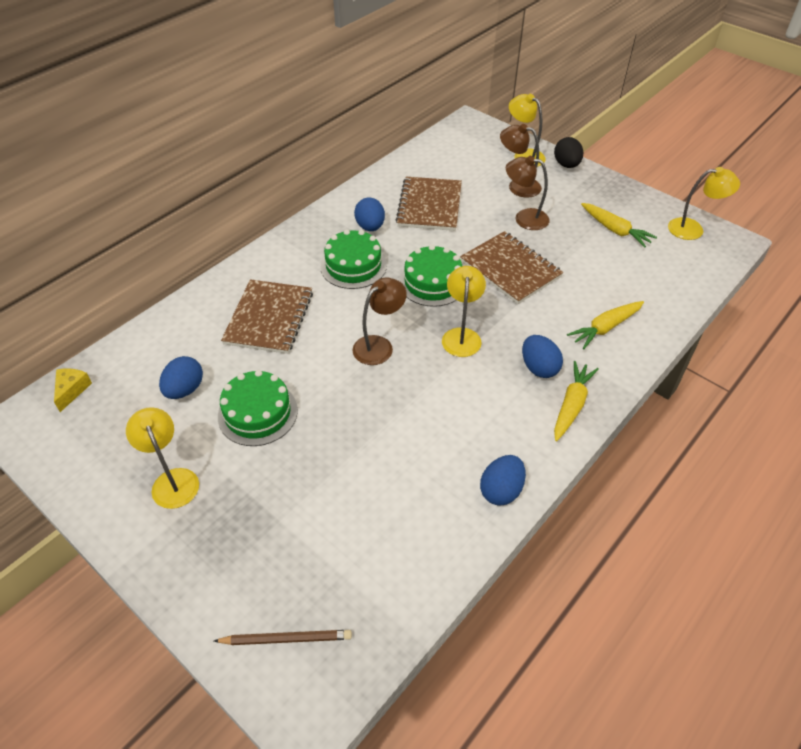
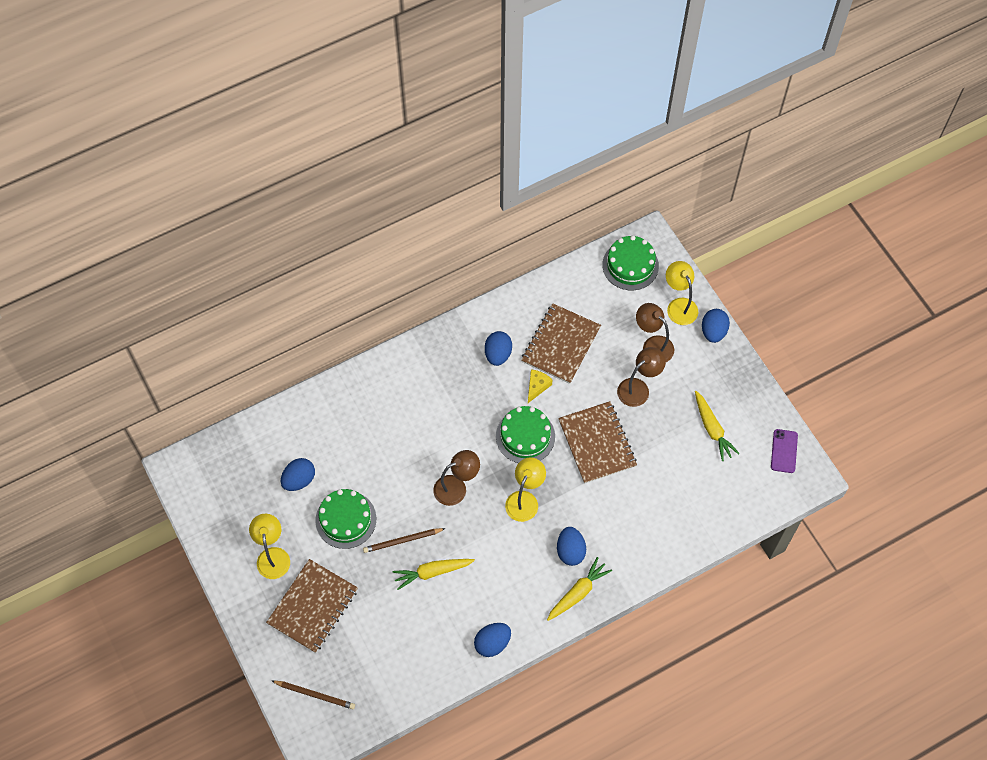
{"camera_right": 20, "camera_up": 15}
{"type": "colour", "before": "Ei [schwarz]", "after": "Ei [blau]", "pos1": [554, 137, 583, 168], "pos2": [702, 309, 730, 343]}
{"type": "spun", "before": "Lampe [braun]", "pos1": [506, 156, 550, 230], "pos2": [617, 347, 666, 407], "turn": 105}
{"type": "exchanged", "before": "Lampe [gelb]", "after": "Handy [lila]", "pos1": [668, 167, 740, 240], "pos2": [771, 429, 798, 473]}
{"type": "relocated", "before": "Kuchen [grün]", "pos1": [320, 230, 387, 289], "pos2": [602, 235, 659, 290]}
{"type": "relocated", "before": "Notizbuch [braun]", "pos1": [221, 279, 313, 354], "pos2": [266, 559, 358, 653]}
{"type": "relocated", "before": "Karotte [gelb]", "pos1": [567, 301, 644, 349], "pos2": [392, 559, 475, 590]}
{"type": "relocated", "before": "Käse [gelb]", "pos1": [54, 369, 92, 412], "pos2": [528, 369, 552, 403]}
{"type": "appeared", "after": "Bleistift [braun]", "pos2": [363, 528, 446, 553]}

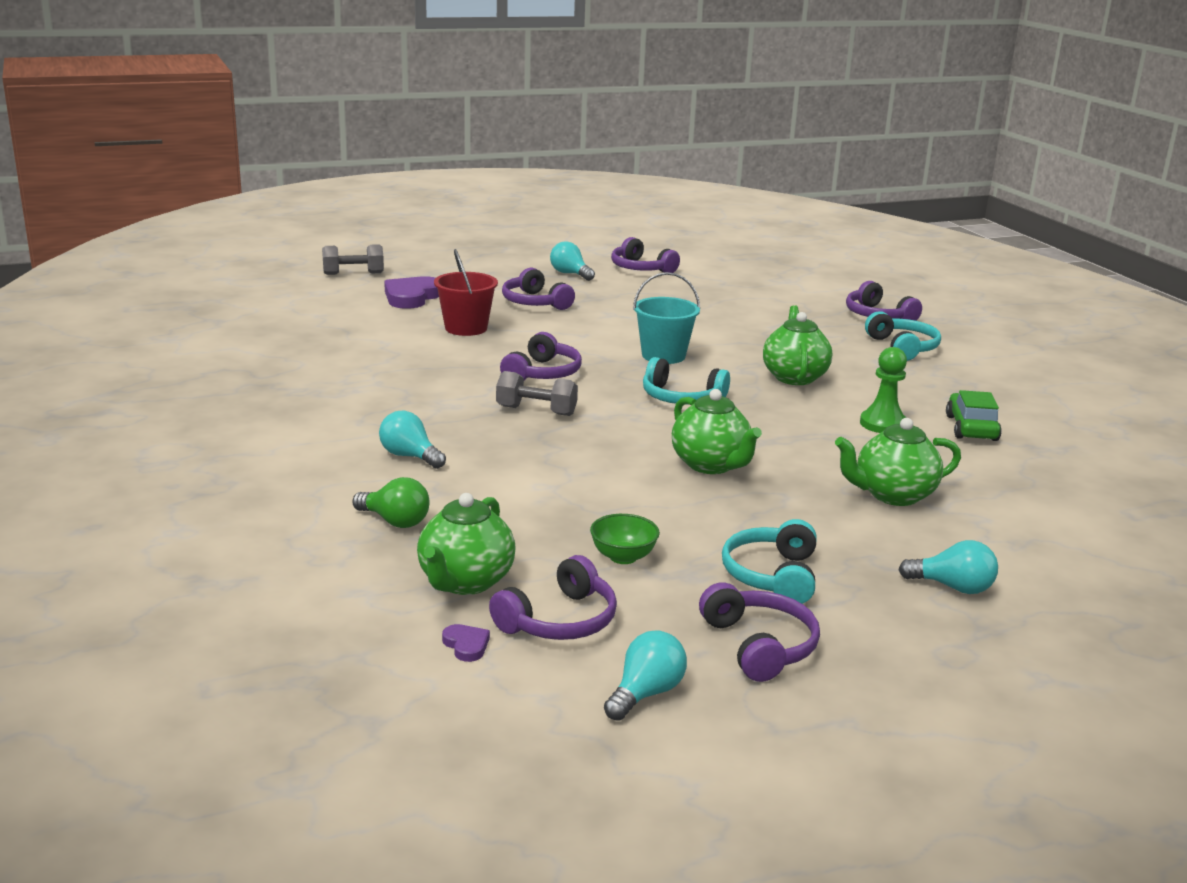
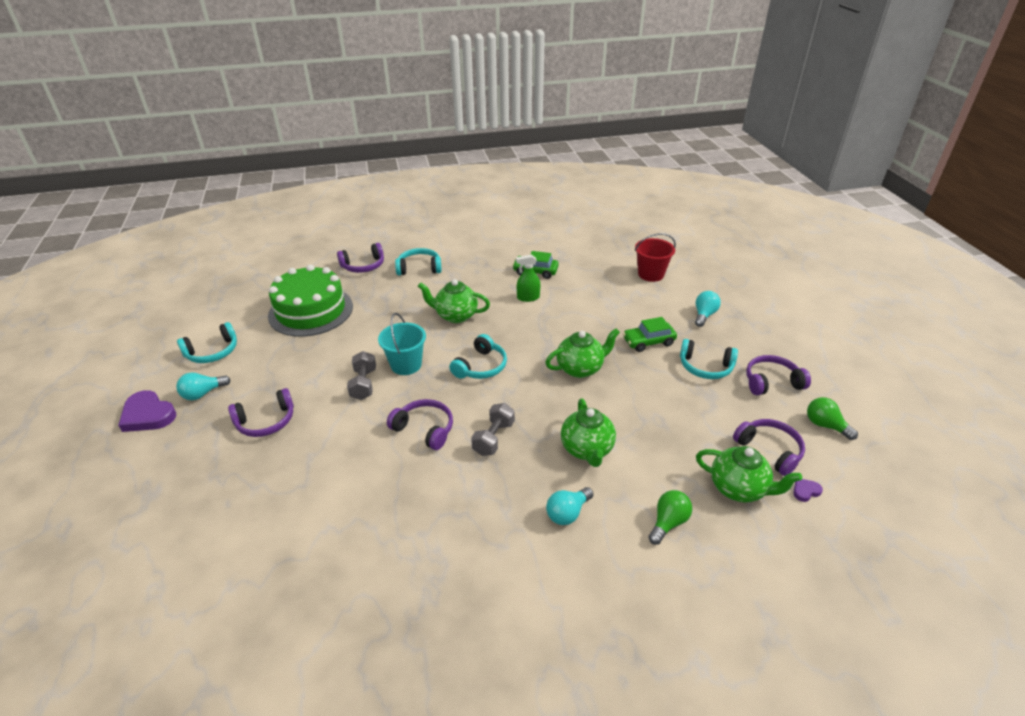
{"camera_right": -80, "camera_up": 15}
{"type": "colour", "before": "Kopfhörer [lila]", "after": "Kopfhörer [türkis]", "pos1": [611, 237, 680, 273], "pos2": [177, 322, 237, 363]}
{"type": "relocated", "before": "Hantel [grau]", "pos1": [322, 244, 384, 275], "pos2": [347, 351, 376, 400]}
{"type": "relocated", "before": "Eimer [rot]", "pos1": [434, 249, 498, 336], "pos2": [635, 233, 676, 282]}
{"type": "relocated", "before": "Herz [lila]", "pos1": [384, 276, 439, 309], "pos2": [118, 390, 176, 432]}
{"type": "exchanged", "before": "Bauer [grün]", "after": "Sprühflasche [grün]", "pos1": [860, 347, 907, 433], "pos2": [516, 254, 540, 302]}
{"type": "relocated", "before": "Teekanne [grün]", "pos1": [835, 418, 961, 506], "pos2": [561, 398, 616, 467]}
{"type": "missing", "before": "Schüssel [grün]", "pos1": [590, 514, 660, 564]}
{"type": "colour", "before": "Glühbirne [türkis]", "after": "Glühbirne [grün]", "pos1": [604, 630, 687, 721], "pos2": [807, 397, 858, 440]}
{"type": "appeared", "after": "Kuchen [grün]", "pos2": [268, 264, 353, 337]}
{"type": "appeared", "after": "Auto [grün]", "pos2": [623, 317, 677, 352]}

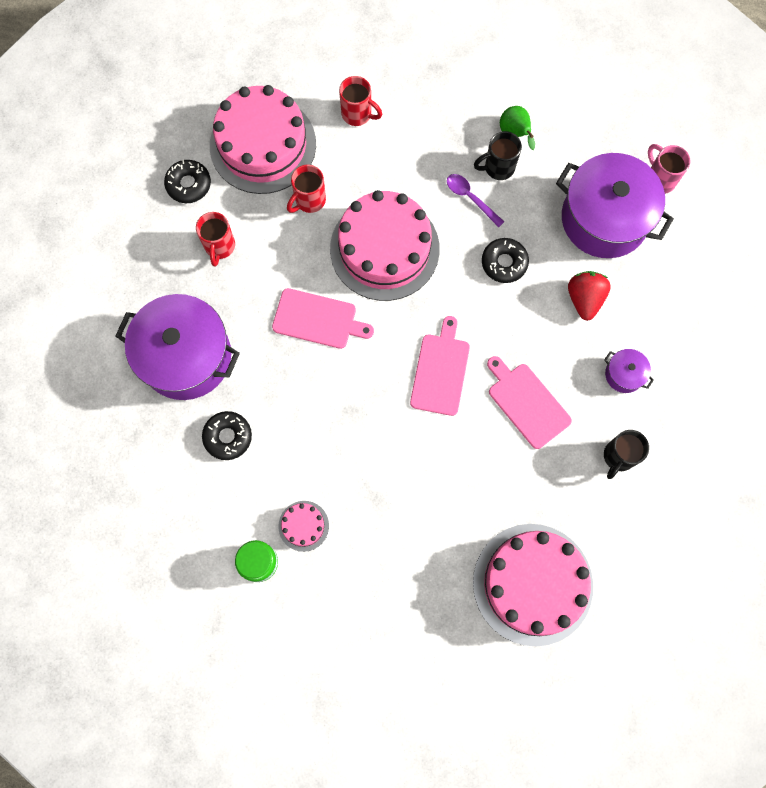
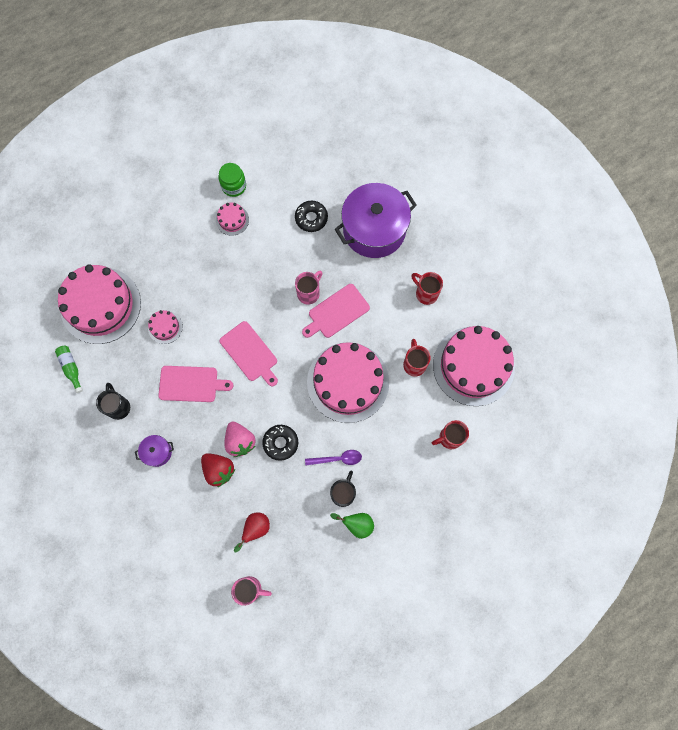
{"camera_right": 130, "camera_up": 0}
{"type": "exchanged", "before": "Kochtopf [lila]", "after": "Birne [rot]", "pos1": [556, 153, 674, 258], "pos2": [234, 513, 270, 552]}
{"type": "missing", "before": "Donut [schwarz]", "pos1": [164, 160, 211, 203]}
{"type": "appeared", "after": "Tasse [rosa]", "pos2": [295, 271, 323, 305]}
{"type": "appeared", "after": "Kuchen [rosa]", "pos2": [148, 310, 183, 344]}
{"type": "appeared", "after": "Flasche [grün]", "pos2": [55, 346, 83, 393]}
{"type": "appeared", "after": "Erdbeere [rosa]", "pos2": [224, 422, 256, 457]}

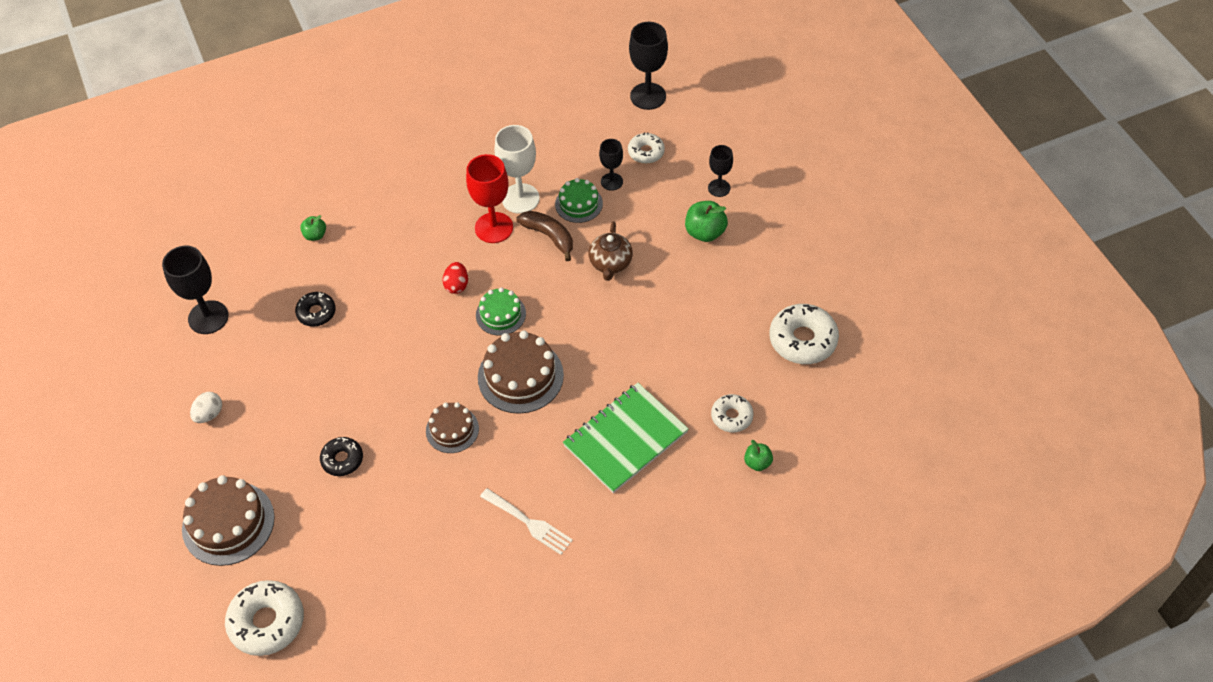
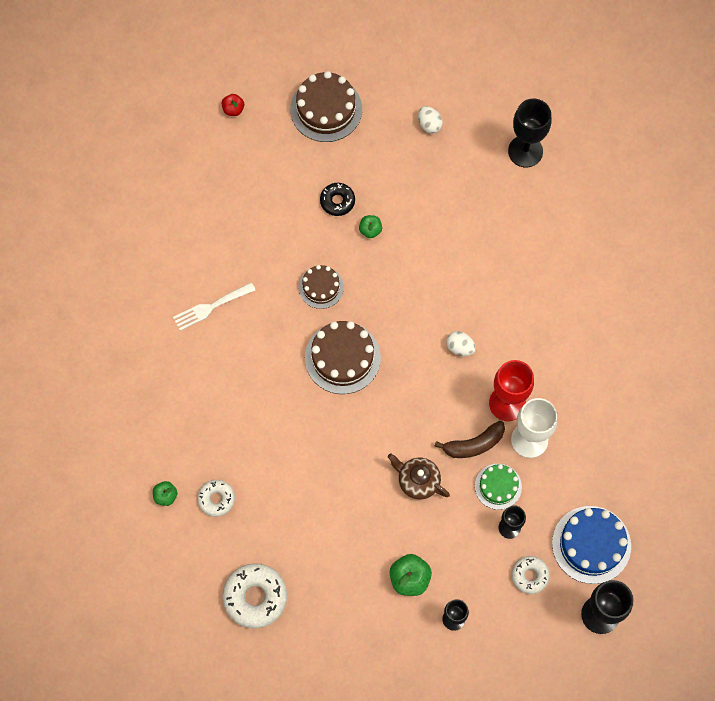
{"camera_right": 115, "camera_up": 15}
{"type": "relocated", "before": "Apfel [grün]", "pos1": [300, 215, 326, 241], "pos2": [359, 215, 382, 238]}
{"type": "colour", "before": "Ei [rot]", "after": "Ei [weiß]", "pos1": [443, 262, 468, 294], "pos2": [446, 331, 476, 356]}
{"type": "missing", "before": "Kuchen [grün]", "pos1": [476, 287, 526, 336]}
{"type": "missing", "before": "Donut [schwarz]", "pos1": [295, 292, 336, 327]}
{"type": "missing", "before": "Notizbuch [grün]", "pos1": [563, 383, 689, 493]}
{"type": "exchanged", "before": "Donut [weiß]", "after": "Apfel [rot]", "pos1": [225, 580, 304, 656], "pos2": [222, 94, 244, 116]}
{"type": "appeared", "after": "Kuchen [blau]", "pos2": [552, 506, 631, 584]}

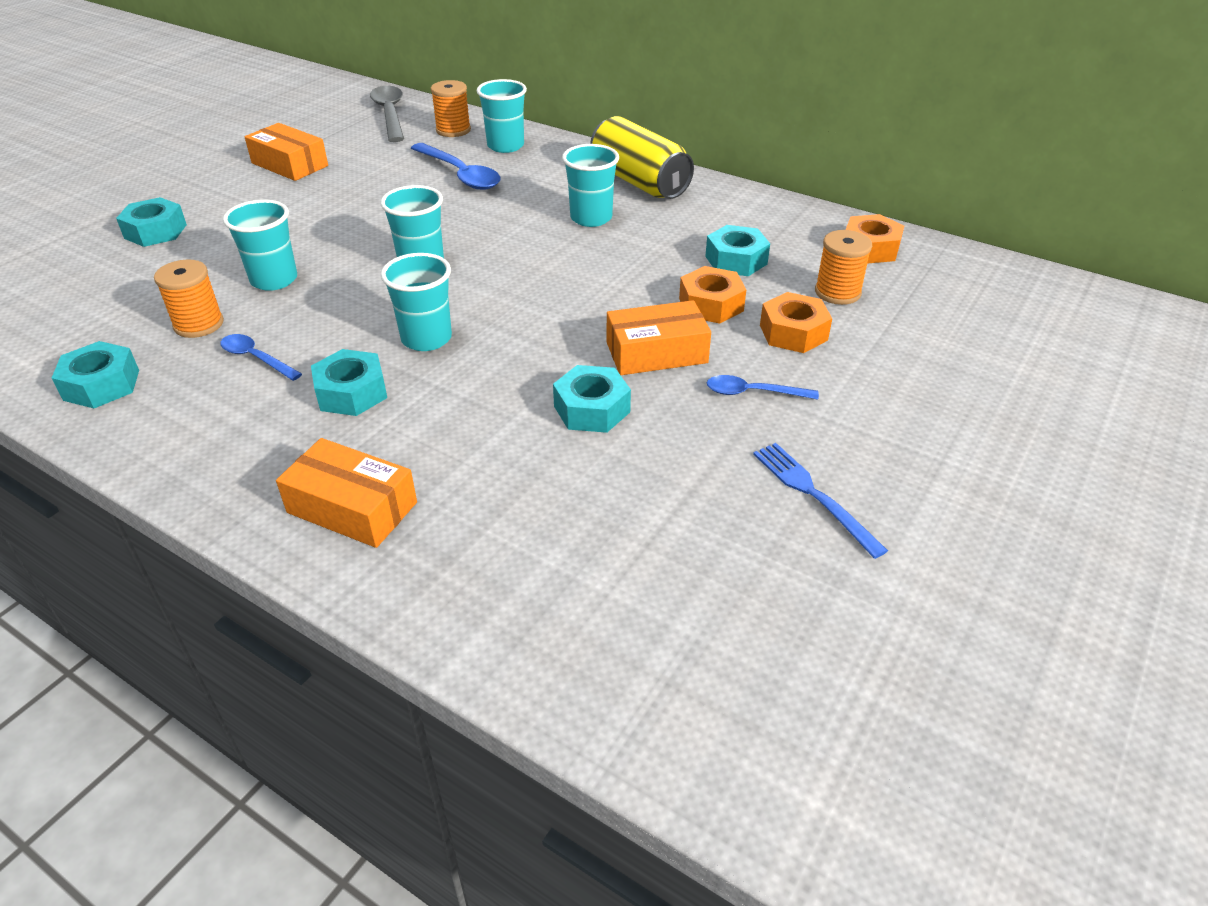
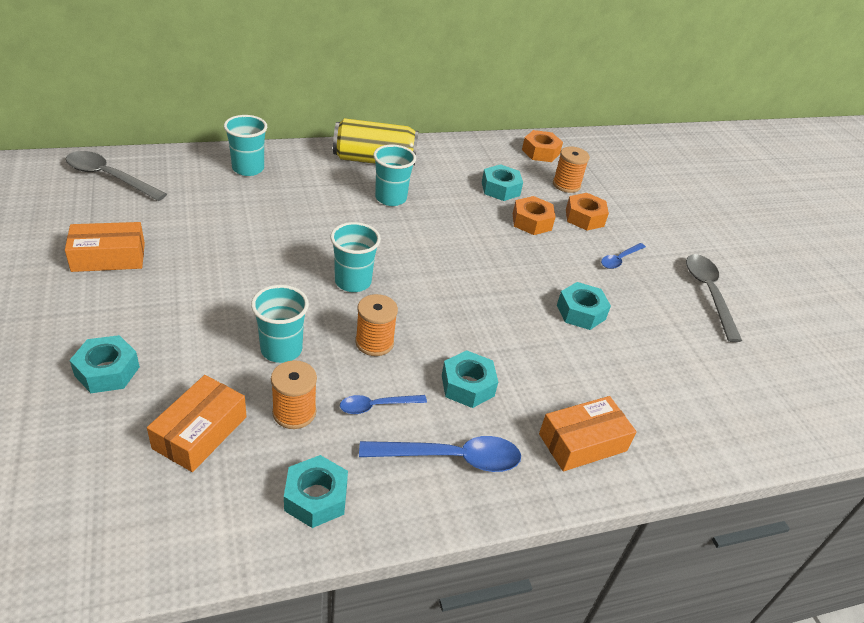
{"camera_right": -55, "camera_up": 0}
{"type": "relocated", "before": "Garnrolle [orange]", "pos1": [431, 80, 471, 137], "pos2": [355, 294, 398, 356]}
{"type": "relocated", "before": "Löffel [blau]", "pos1": [411, 143, 500, 190], "pos2": [359, 436, 521, 472]}
{"type": "missing", "before": "Becher [türkis]", "pos1": [381, 253, 452, 351]}
{"type": "relocated", "before": "Schachtel [orange]", "pos1": [607, 300, 711, 375], "pos2": [147, 375, 247, 472]}
{"type": "exchanged", "before": "Gabel [blau]", "after": "Löffel [grau]", "pos1": [753, 443, 888, 559], "pos2": [686, 254, 742, 342]}

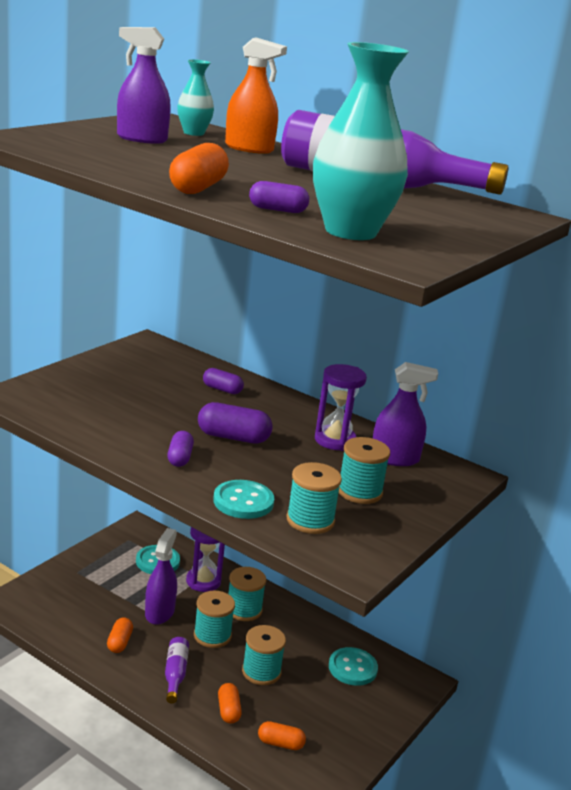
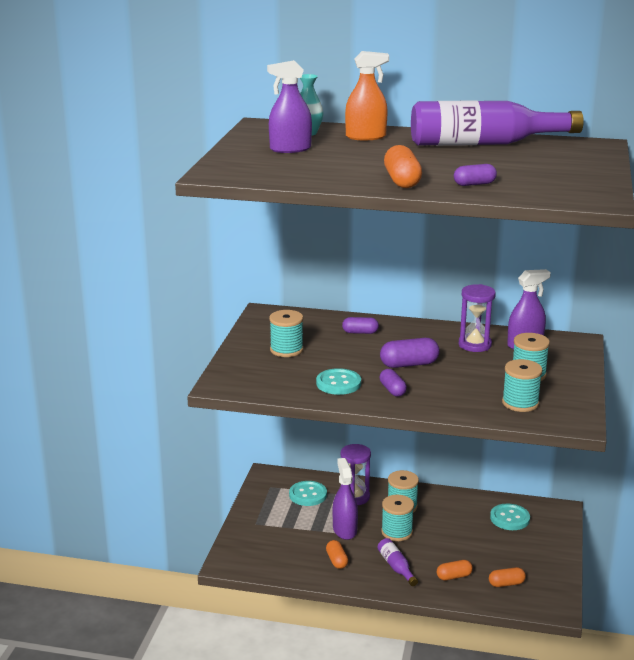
{"camera_right": -20, "camera_up": 0}
{"type": "missing", "before": "Vase [türkis]", "pos1": [313, 42, 409, 240]}
{"type": "relocated", "before": "Knopf [türkis]", "pos1": [213, 480, 274, 519], "pos2": [316, 368, 361, 395]}
{"type": "relocated", "before": "Garnrolle [türkis]", "pos1": [242, 625, 286, 685], "pos2": [269, 310, 304, 357]}
{"type": "spun", "before": "Kapsel [orange]", "pos1": [218, 683, 242, 723], "pos2": [437, 560, 473, 581], "turn": -75}

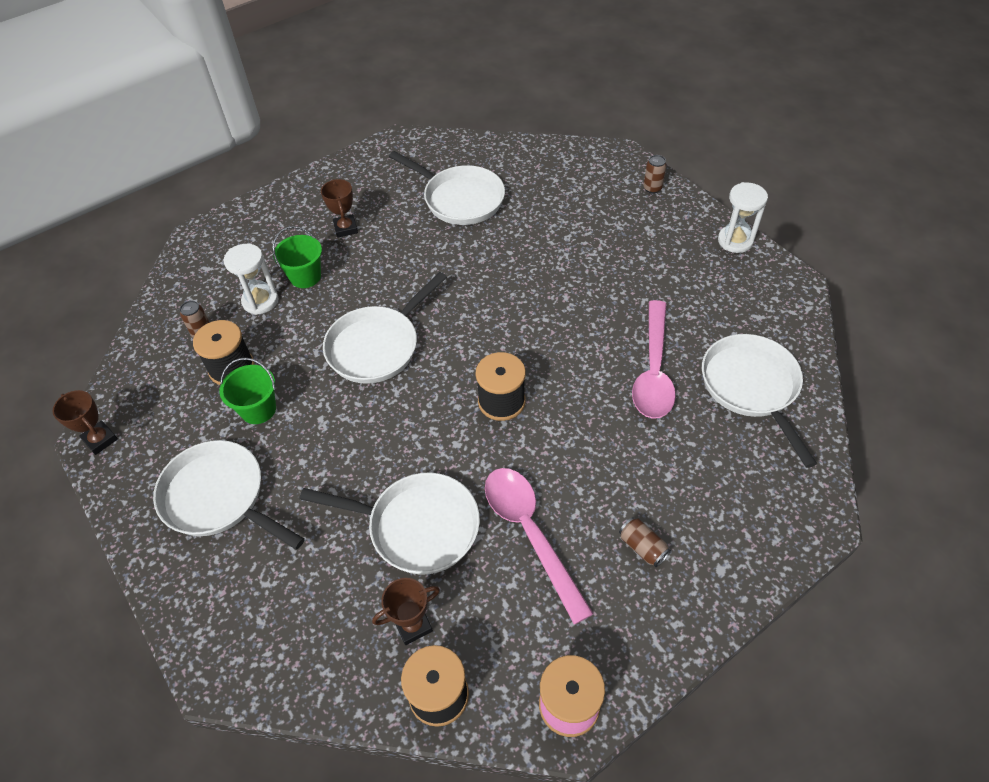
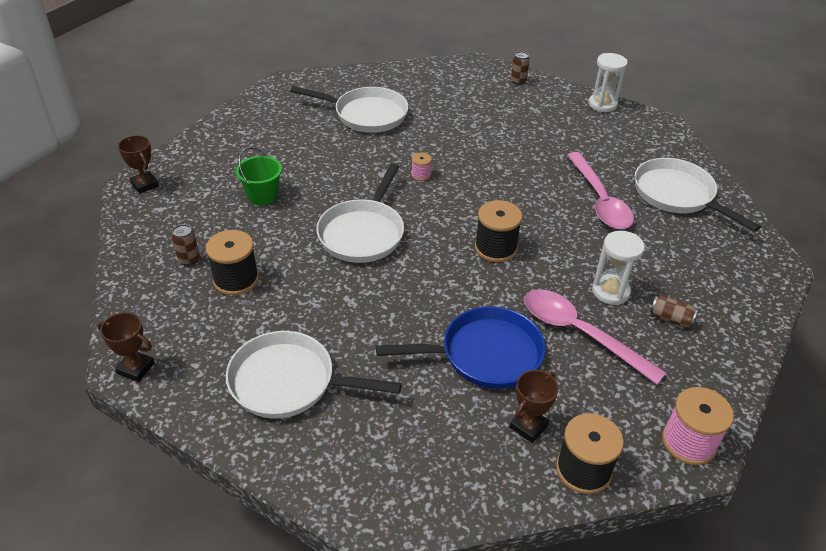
{"camera_right": -25, "camera_up": -10}
{"type": "relocated", "before": "Pokal [braun]", "pos1": [321, 179, 358, 238], "pos2": [118, 135, 159, 194]}
{"type": "relocated", "before": "Sanduhr [weiß]", "pos1": [224, 244, 278, 315], "pos2": [592, 231, 645, 305]}
{"type": "missing", "before": "Eimer [grün]", "pos1": [219, 358, 276, 424]}
{"type": "colour", "before": "Pfanne [weiß]", "after": "Pfanne [blau]", "pos1": [300, 473, 480, 575], "pos2": [376, 306, 546, 389]}
{"type": "appeared", "after": "Garnrolle [rosa]", "pos2": [411, 152, 432, 181]}

